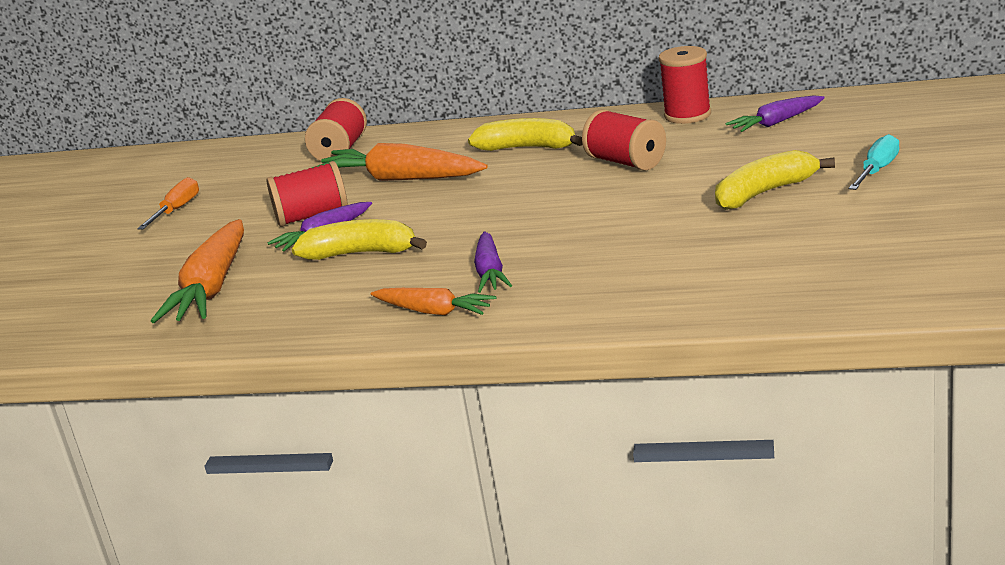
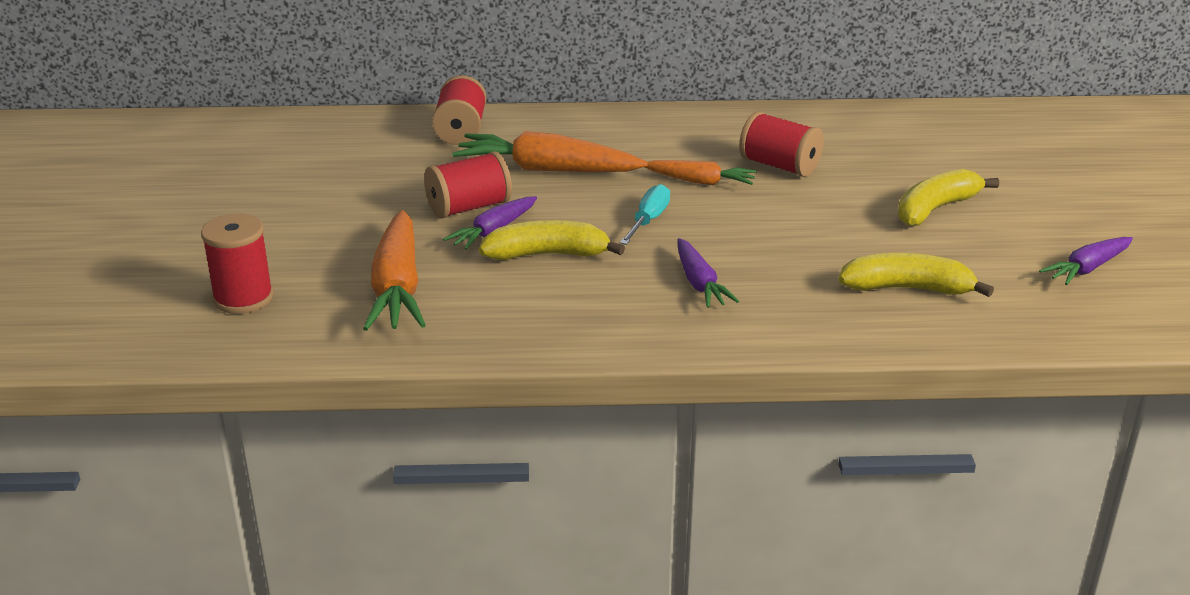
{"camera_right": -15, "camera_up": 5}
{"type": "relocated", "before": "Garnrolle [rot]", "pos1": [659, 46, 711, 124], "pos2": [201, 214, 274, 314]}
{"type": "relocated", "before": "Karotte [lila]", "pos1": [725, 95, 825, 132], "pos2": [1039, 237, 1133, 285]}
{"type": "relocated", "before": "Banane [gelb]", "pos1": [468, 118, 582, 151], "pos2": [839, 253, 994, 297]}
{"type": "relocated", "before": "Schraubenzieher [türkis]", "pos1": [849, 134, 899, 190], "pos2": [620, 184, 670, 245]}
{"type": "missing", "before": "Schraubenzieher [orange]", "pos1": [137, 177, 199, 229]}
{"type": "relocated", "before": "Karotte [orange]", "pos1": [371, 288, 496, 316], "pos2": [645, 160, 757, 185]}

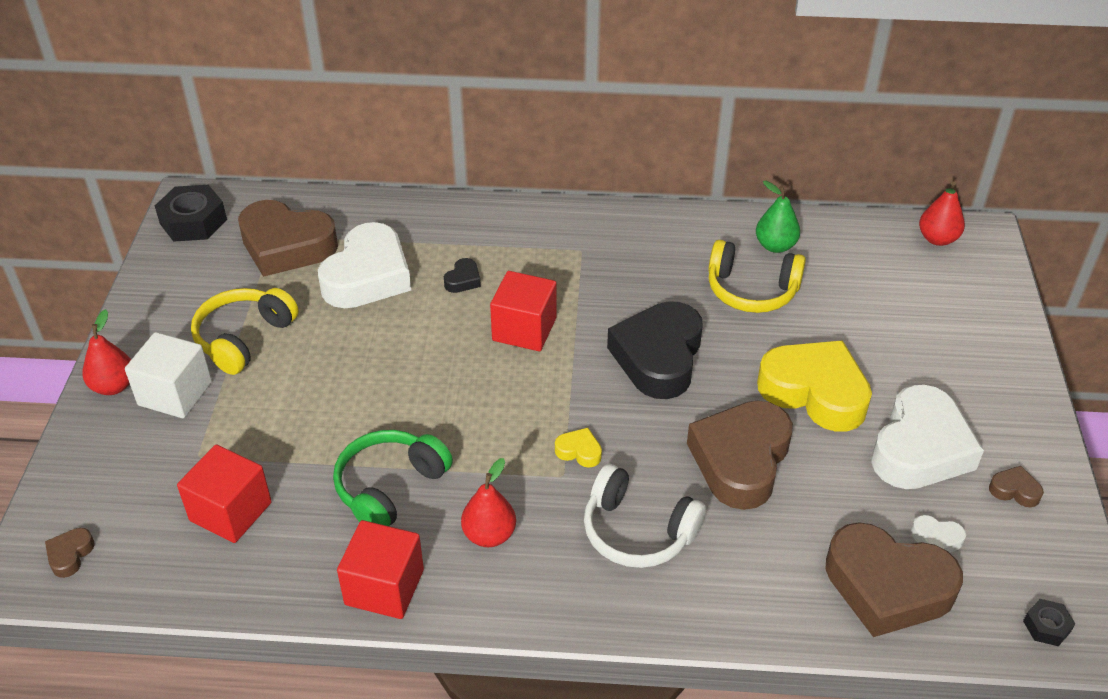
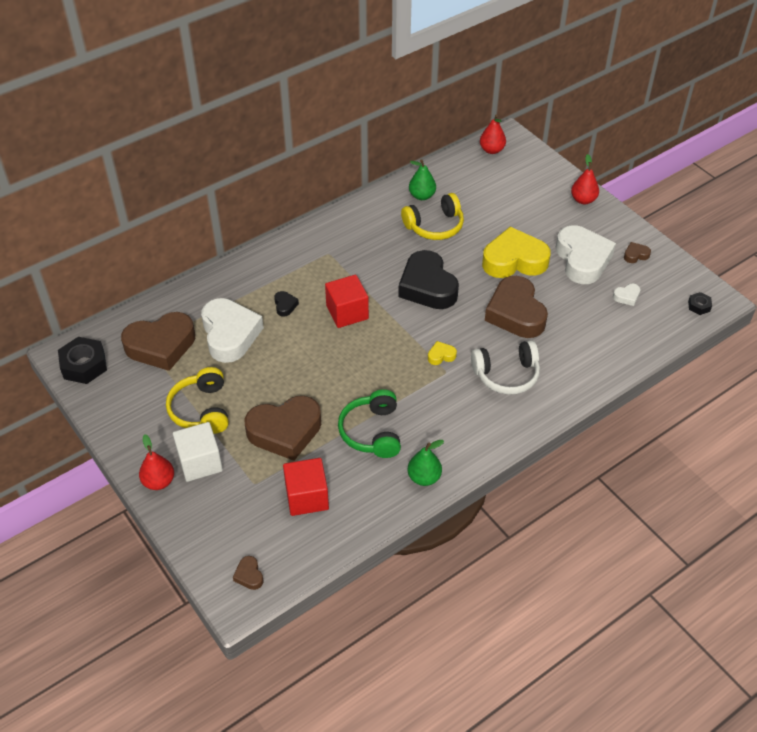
{"camera_right": -40, "camera_up": 5}
{"type": "relocated", "before": "Birne [rot]", "pos1": [461, 458, 516, 547], "pos2": [571, 154, 599, 204]}
{"type": "exchanged", "before": "Kubus [rot]", "after": "Birne [grün]", "pos1": [337, 520, 424, 619], "pos2": [407, 440, 444, 486]}
{"type": "relocated", "before": "Herz [braun]", "pos1": [826, 522, 963, 637], "pos2": [245, 396, 321, 461]}

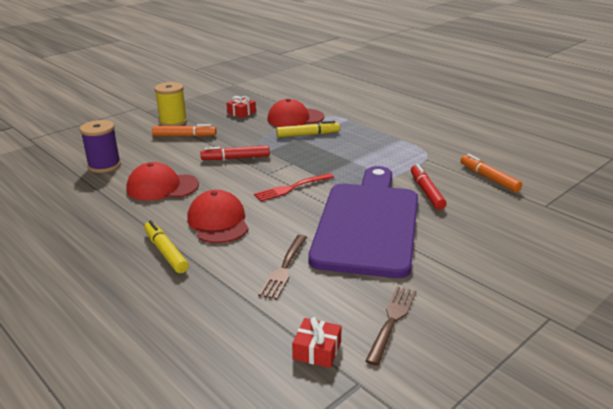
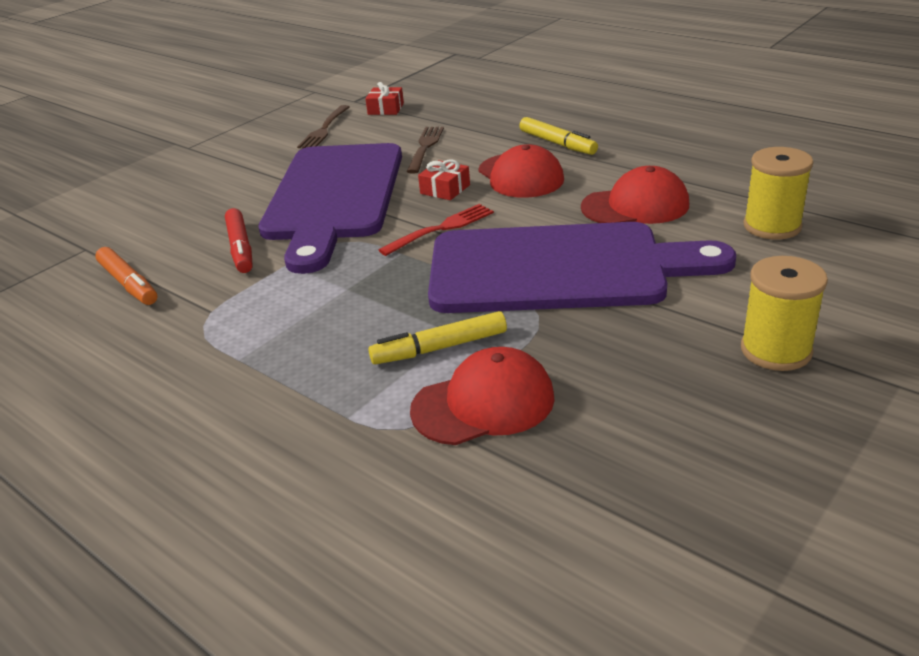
{"camera_right": 175, "camera_up": 5}
{"type": "relocated", "before": "Geschenk [rot]", "pos1": [227, 96, 256, 118], "pos2": [418, 159, 470, 200]}
{"type": "colour", "before": "Garnrolle [lila]", "after": "Garnrolle [gelb]", "pos1": [80, 120, 121, 173], "pos2": [743, 147, 813, 240]}
{"type": "missing", "before": "Filzstift [orange]", "pos1": [152, 124, 216, 137]}
{"type": "exchanged", "before": "Filzstift [rot]", "after": "Schneidebrett [lila]", "pos1": [200, 145, 270, 160], "pos2": [428, 222, 736, 313]}

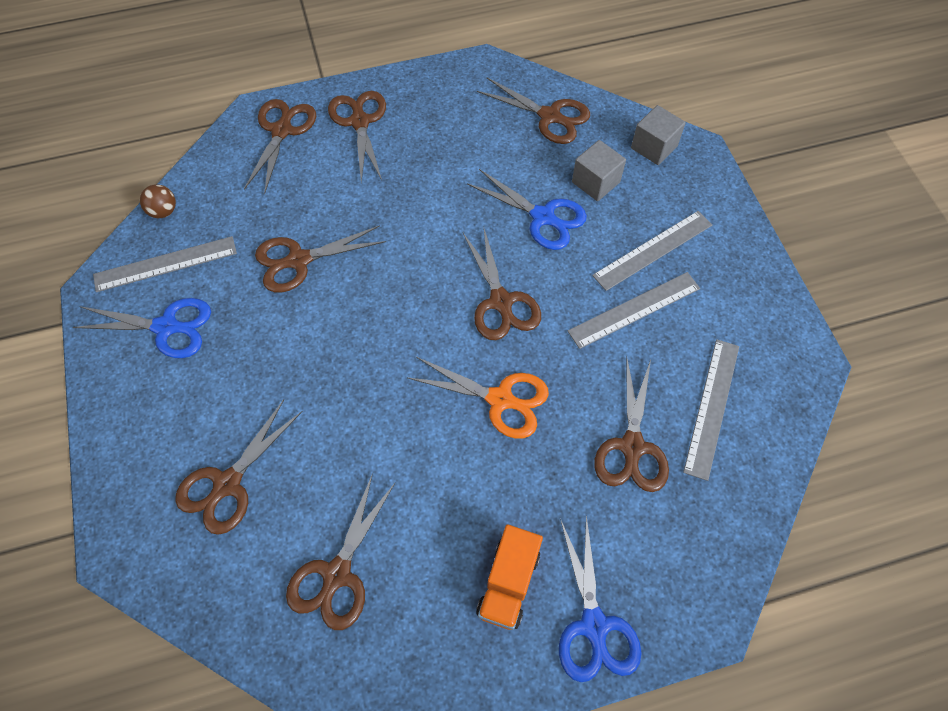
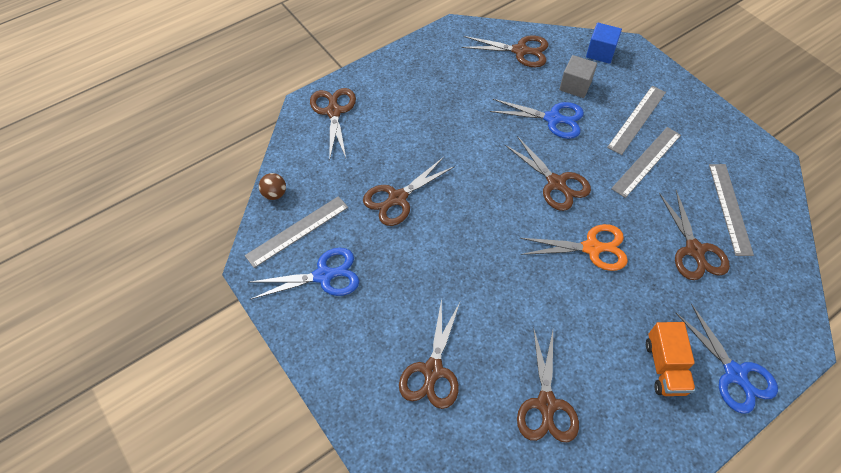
{"camera_right": -20, "camera_up": -5}
{"type": "missing", "before": "Schere [braun]", "pos1": [328, 91, 386, 182]}
{"type": "colour", "before": "Kubus [grau]", "after": "Kubus [blau]", "pos1": [631, 105, 686, 165], "pos2": [586, 23, 622, 64]}

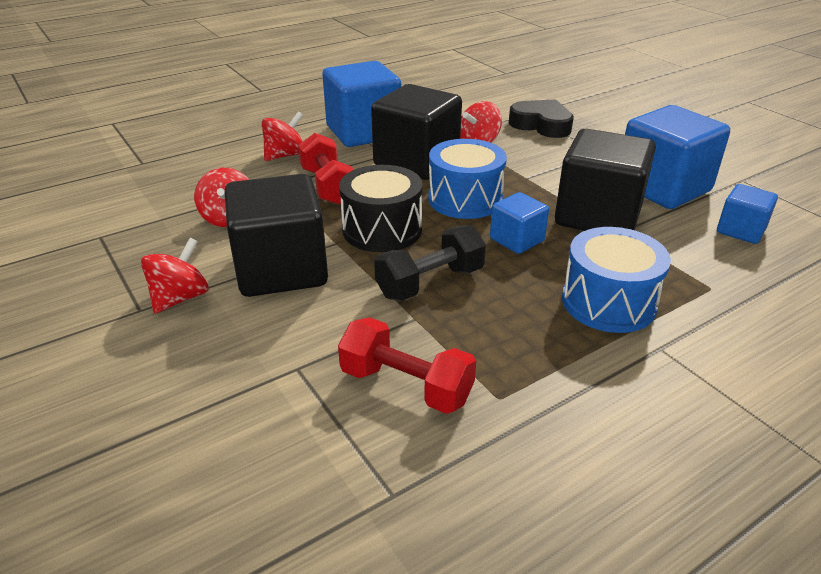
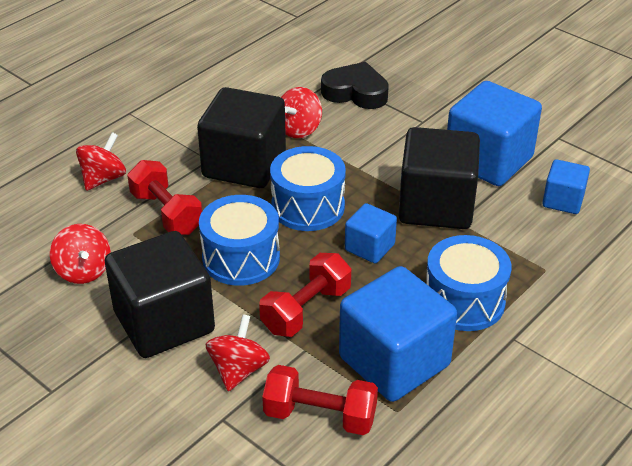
{"camera_right": -15, "camera_up": 5}
{"type": "relocated", "before": "Kubus [blau]", "pos1": [323, 61, 402, 147], "pos2": [339, 266, 457, 402]}
{"type": "colour", "before": "Trommel [schwarz]", "after": "Trommel [blau]", "pos1": [339, 165, 423, 252], "pos2": [199, 195, 280, 286]}
{"type": "colour", "before": "Hantel [schwarz]", "after": "Hantel [rot]", "pos1": [374, 225, 486, 301], "pos2": [259, 253, 351, 337]}
{"type": "relocated", "before": "Kreisel [rot]", "pos1": [141, 238, 209, 314], "pos2": [206, 314, 270, 391]}

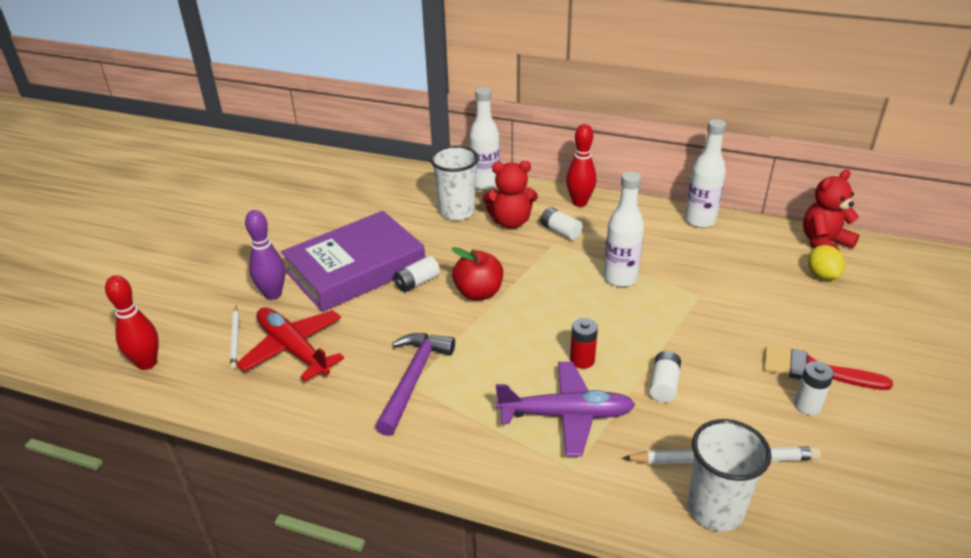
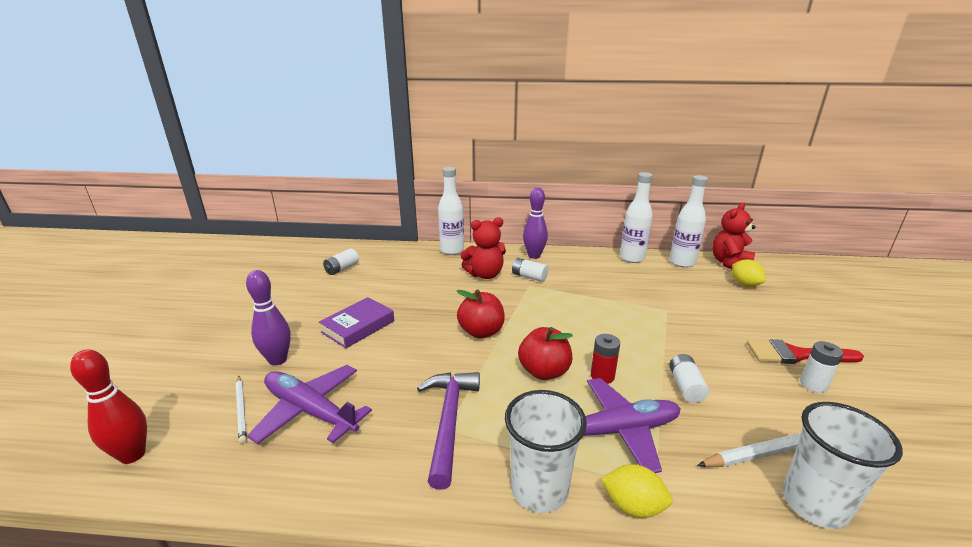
{"camera_right": -15, "camera_up": -10}
{"type": "colour", "before": "Bowlingkegel [rot]", "after": "Bowlingkegel [lila]", "pos1": [566, 124, 596, 207], "pos2": [523, 188, 548, 259]}
{"type": "relocated", "before": "Becher [weiß]", "pos1": [430, 146, 479, 220], "pos2": [505, 390, 587, 513]}
{"type": "relocated", "before": "Flasche [weiß]", "pos1": [603, 171, 644, 287], "pos2": [669, 175, 708, 268]}
{"type": "size", "before": "Buch [lila]", "pos1": [281, 211, 425, 312], "pos2": [319, 297, 394, 348], "scale": 0.54}
{"type": "relocated", "before": "Batterie [weiß]", "pos1": [394, 256, 440, 292], "pos2": [323, 248, 359, 275]}
{"type": "colour", "before": "Flugzeug [rot]", "after": "Flugzeug [lila]", "pos1": [236, 308, 344, 381], "pos2": [247, 365, 372, 444]}
{"type": "appeared", "after": "Apfel [rot]", "pos2": [518, 327, 573, 380]}
{"type": "appeared", "after": "Zitrone [gelb]", "pos2": [601, 464, 673, 518]}

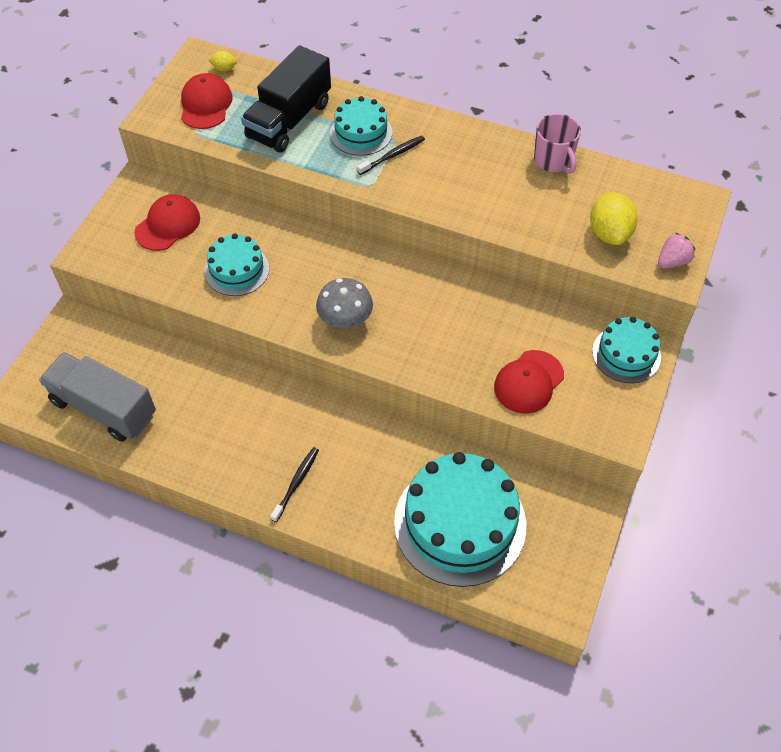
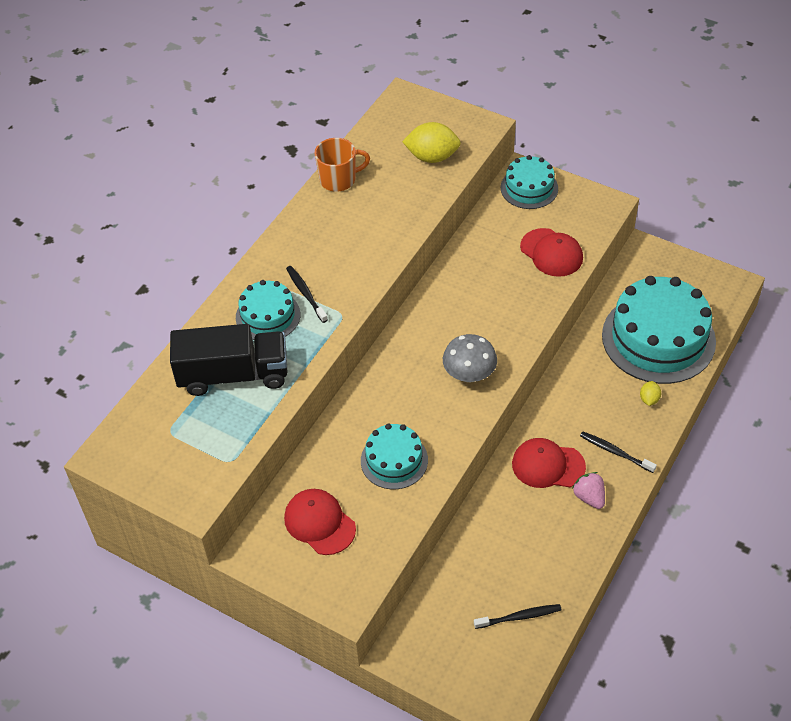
{"camera_right": -80, "camera_up": -5}
{"type": "spun", "before": "Lastwagen [schwarz]", "pos1": [241, 45, 331, 153], "pos2": [170, 324, 288, 396], "turn": -45}
{"type": "relocated", "before": "Zitrone [gelb]", "pos1": [209, 51, 237, 71], "pos2": [640, 381, 661, 406]}
{"type": "relocated", "before": "Kappe [rot]", "pos1": [181, 73, 233, 129], "pos2": [512, 438, 586, 488]}
{"type": "colour", "before": "Tasse [rosa]", "after": "Tasse [orange]", "pos1": [534, 114, 581, 174], "pos2": [314, 138, 370, 192]}
{"type": "relocated", "before": "Erdbeere [rosa]", "pos1": [658, 233, 696, 268], "pos2": [572, 472, 605, 509]}
{"type": "exchanged", "before": "Lastwagen [grau]", "after": "Zahnbürste [schwarz]", "pos1": [39, 352, 156, 442], "pos2": [474, 604, 562, 629]}

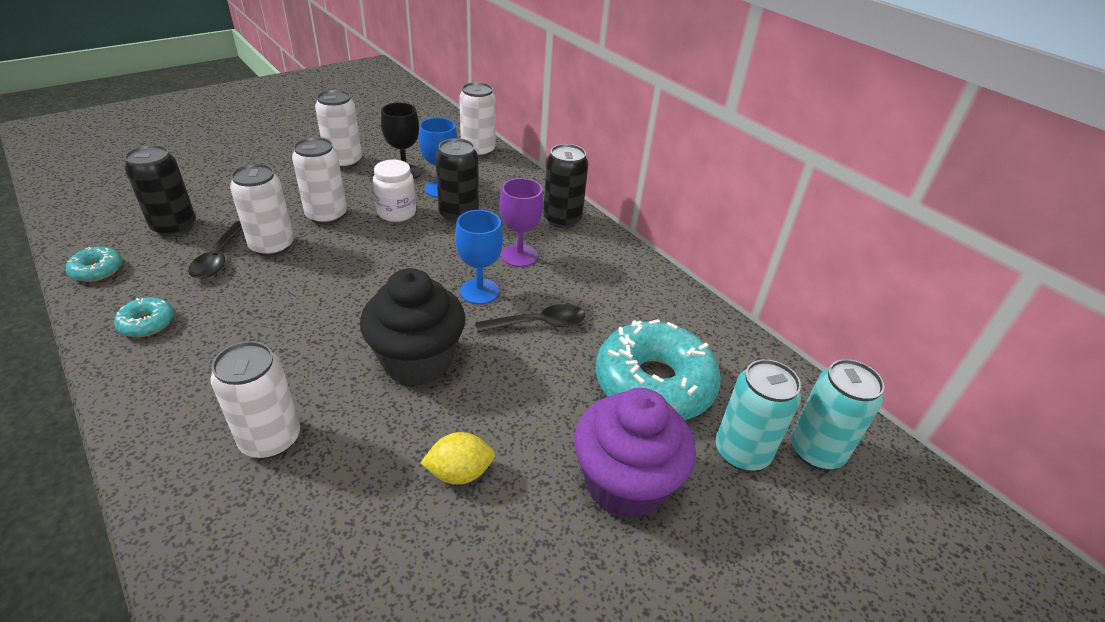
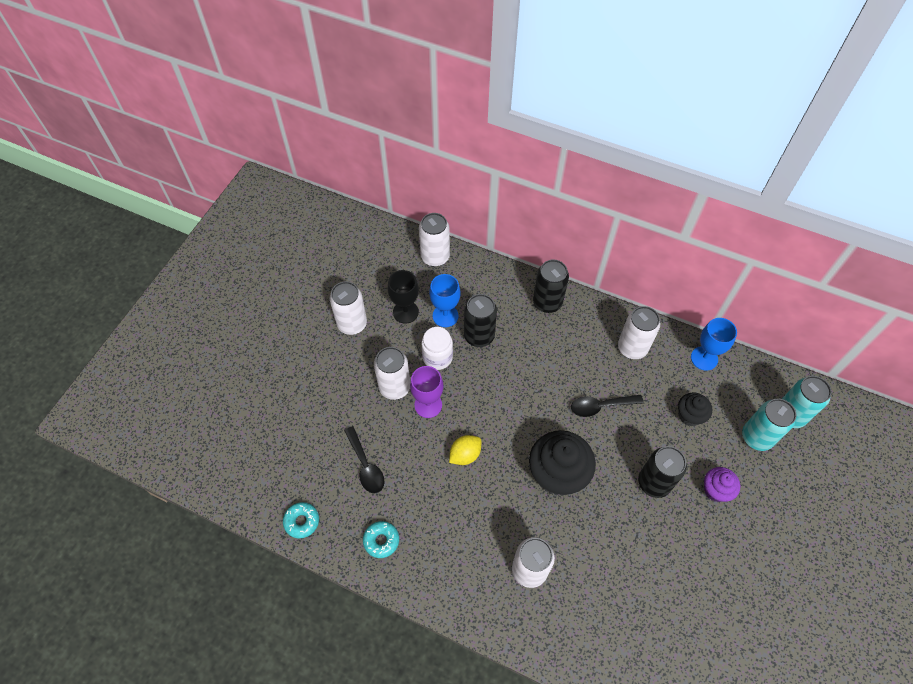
{"camera_right": -25, "camera_up": 20}
{"type": "relocated", "before": "Dose [schwarz]", "pos1": [124, 145, 196, 237], "pos2": [638, 446, 687, 498]}
{"type": "relocated", "before": "Dose [weiß]", "pos1": [230, 164, 294, 257], "pos2": [618, 306, 660, 359]}
{"type": "relocated", "before": "Kelch [lila]", "pos1": [500, 178, 544, 267], "pos2": [410, 366, 443, 418]}
{"type": "relocated", "before": "Kelch [blau]", "pos1": [455, 210, 503, 304], "pos2": [691, 318, 737, 371]}
{"type": "spun", "before": "Löffel [schwarz]", "pos1": [476, 304, 585, 333], "pos2": [571, 395, 644, 417], "turn": -150}
{"type": "exchanged", "before": "Donut [türkis]", "after": "Muffin [schwarz]", "pos1": [596, 319, 721, 420], "pos2": [678, 393, 712, 426]}
{"type": "size", "before": "Muffin [lila]", "pos1": [574, 388, 696, 519], "pos2": [704, 467, 741, 502], "scale": 0.54}
{"type": "relocated", "before": "Zitrone [gelb]", "pos1": [420, 432, 495, 485], "pos2": [449, 435, 481, 465]}

